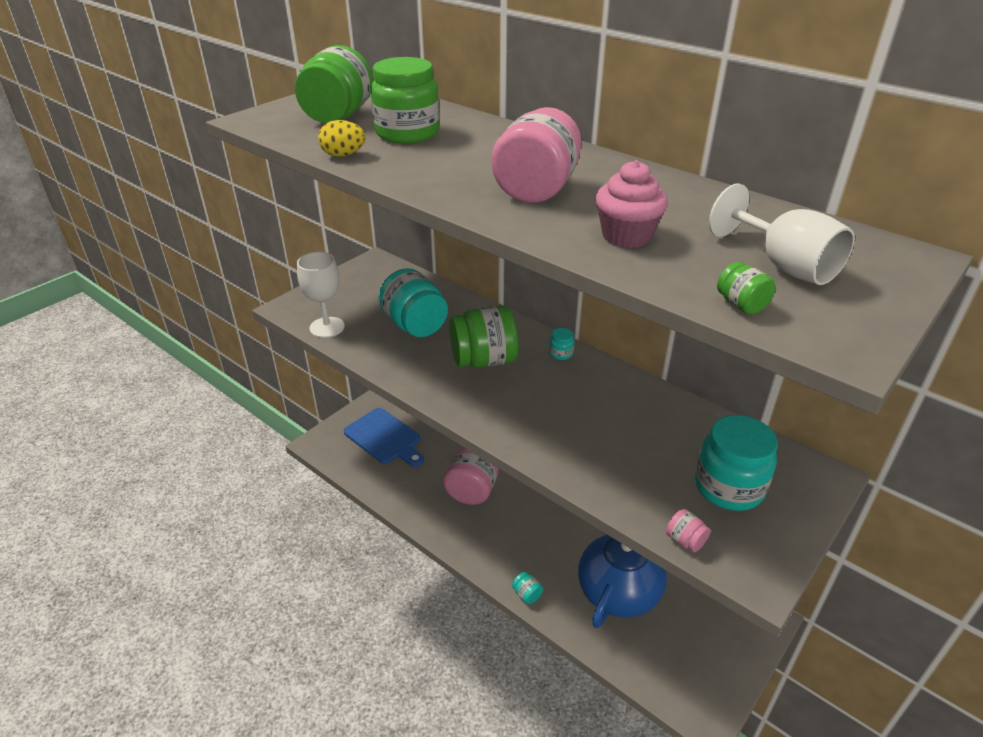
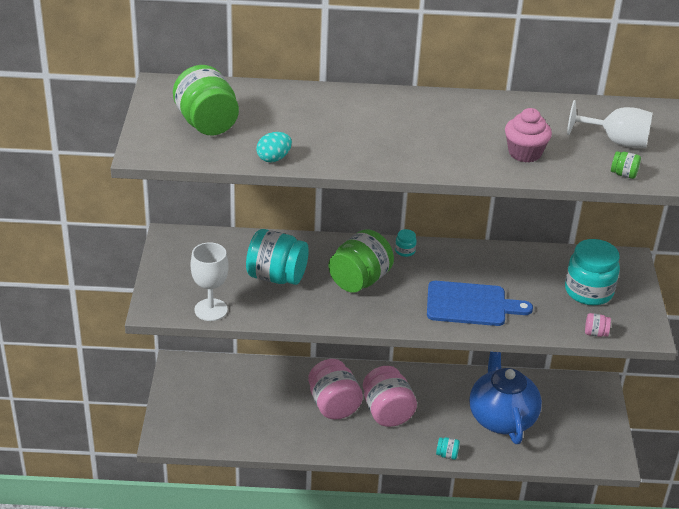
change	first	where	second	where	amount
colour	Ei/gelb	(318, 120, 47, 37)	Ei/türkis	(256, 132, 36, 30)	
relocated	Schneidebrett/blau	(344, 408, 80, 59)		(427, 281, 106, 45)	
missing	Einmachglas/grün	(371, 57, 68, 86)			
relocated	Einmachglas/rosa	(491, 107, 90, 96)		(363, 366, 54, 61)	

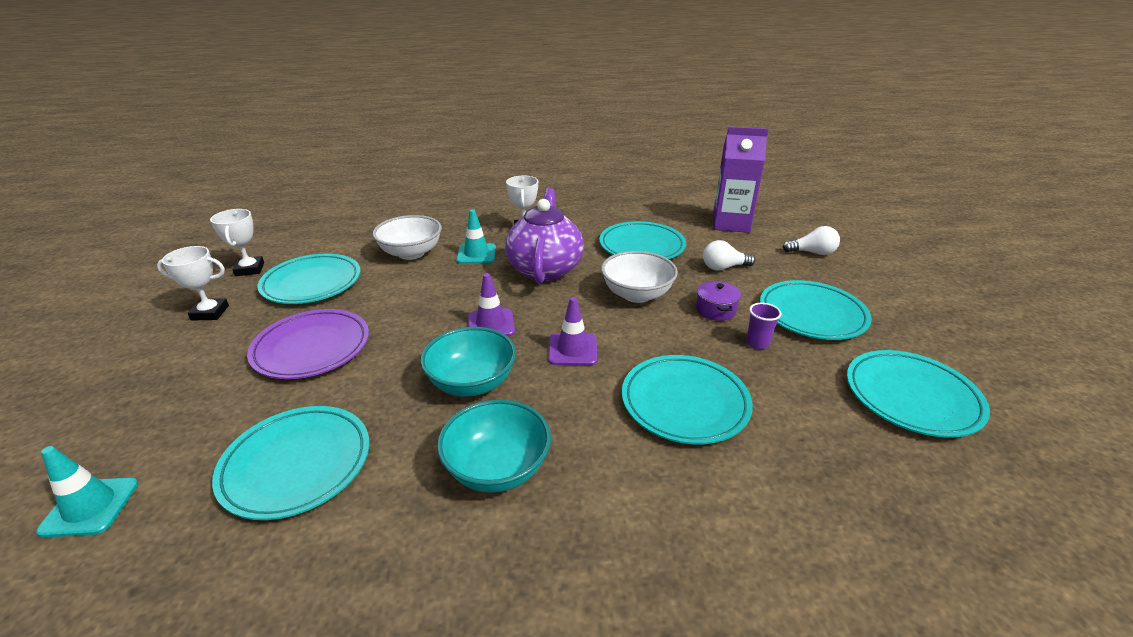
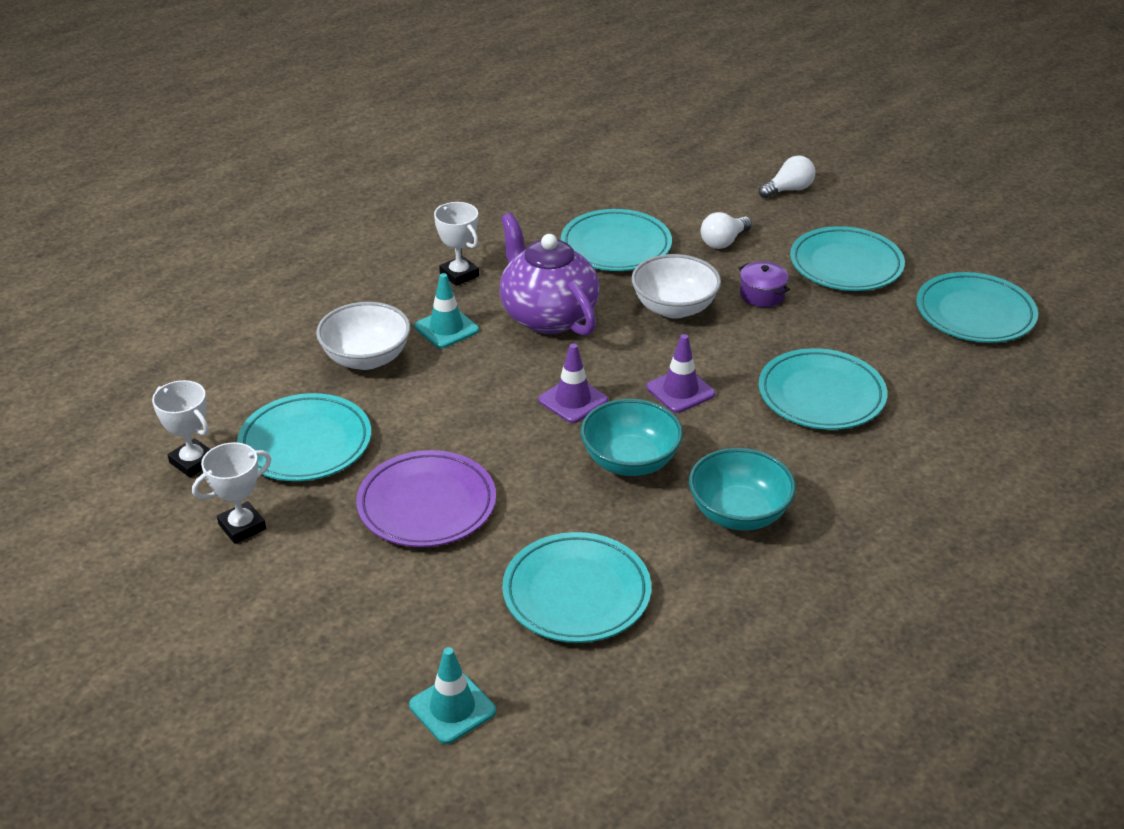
change	first	where	second	where	amount
missing	Getränkekarton/lila	(713, 126, 55, 107)			
missing	Becher/lila	(746, 303, 35, 46)			

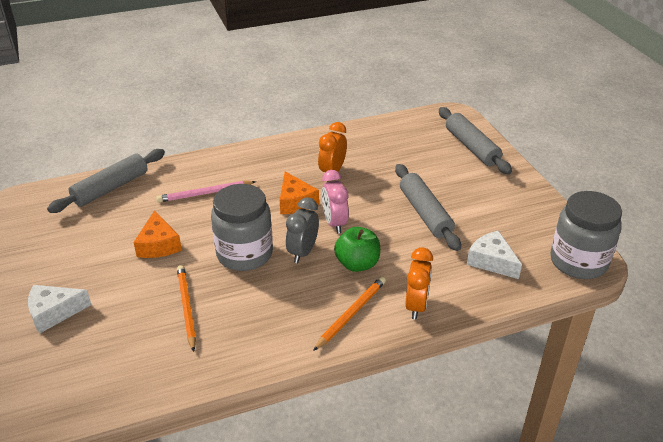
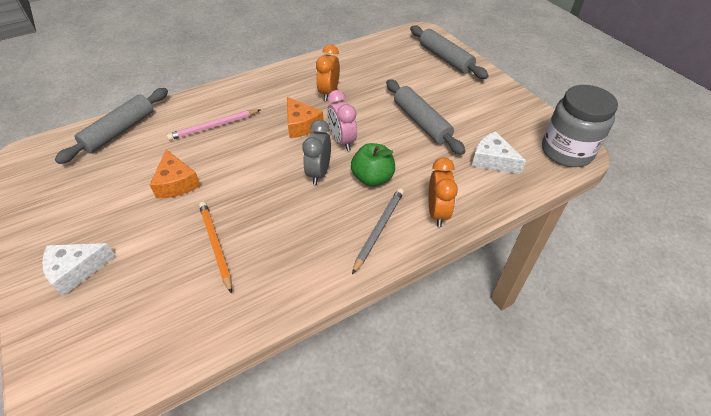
change	first	where	second	where	amount
missing	Einmachglas/grau	(211, 184, 62, 87)			
colour	Bleistift/orange	(313, 276, 73, 75)	Bleistift/grau	(352, 188, 52, 86)	

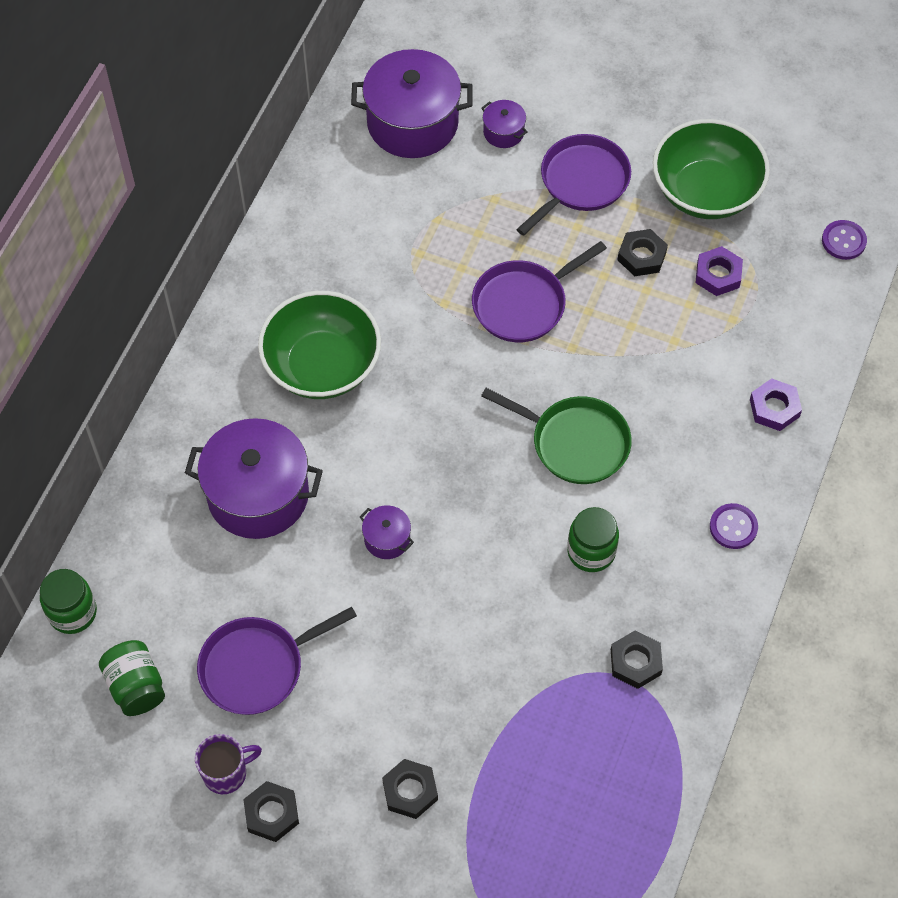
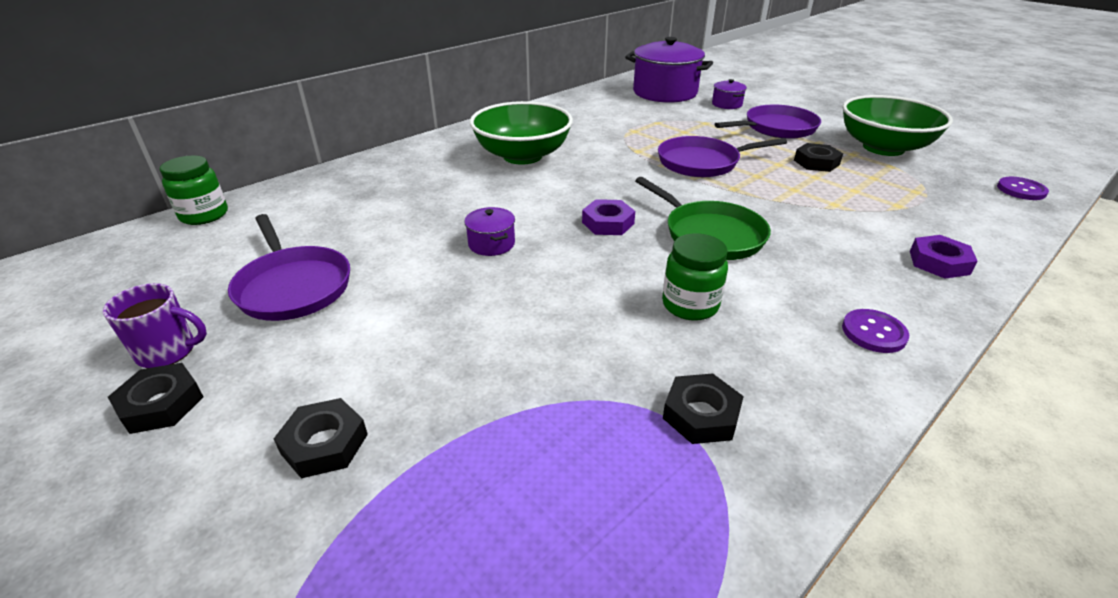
change	first	where	second	where	amount
missing	Einmachglas/grün	(99, 640, 66, 76)			
missing	Kochtopf/lila	(185, 418, 138, 121)			
spun	Pfanne/lila	(197, 607, 160, 108)		(228, 214, 122, 107)	120 degrees counterclockwise
relocated	Sechskantmutter/lila	(695, 246, 48, 50)		(582, 199, 53, 36)	

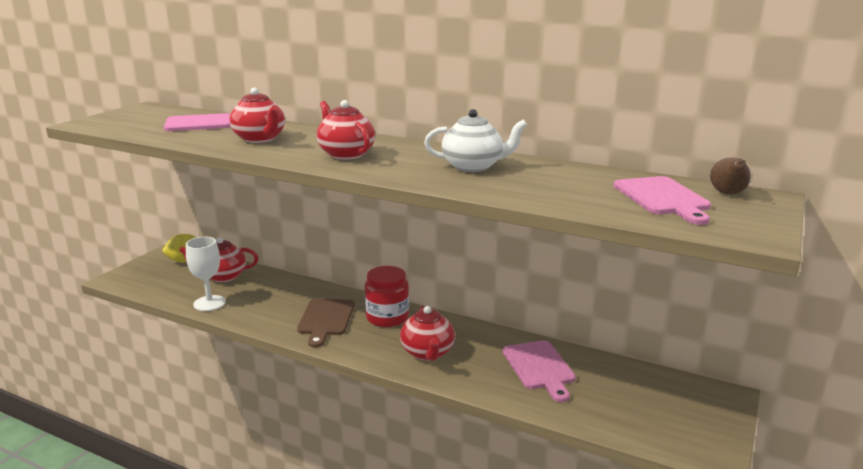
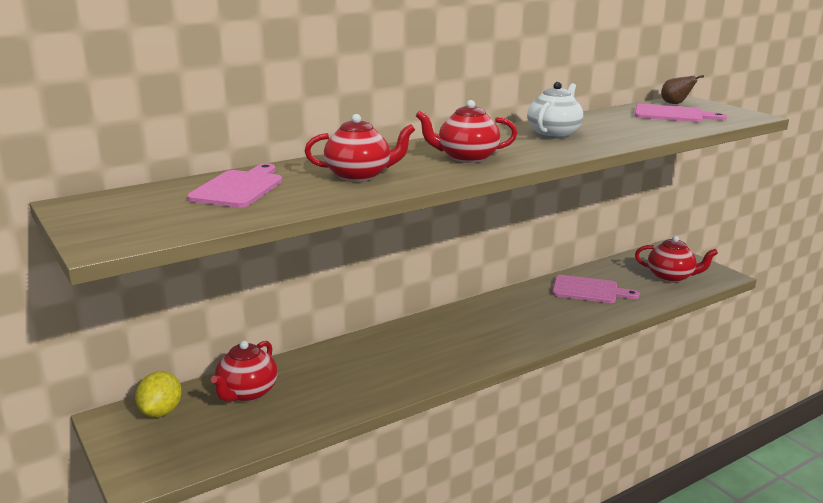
change	first	where	second	where	amount
missing	Kelch/weiß	(186, 237, 40, 74)			
missing	Schneidebrett/braun	(297, 298, 58, 50)			
missing	Einmachglas/rot	(365, 266, 44, 61)			
relocated	Teekanne/rot	(400, 306, 55, 55)		(635, 236, 83, 47)	

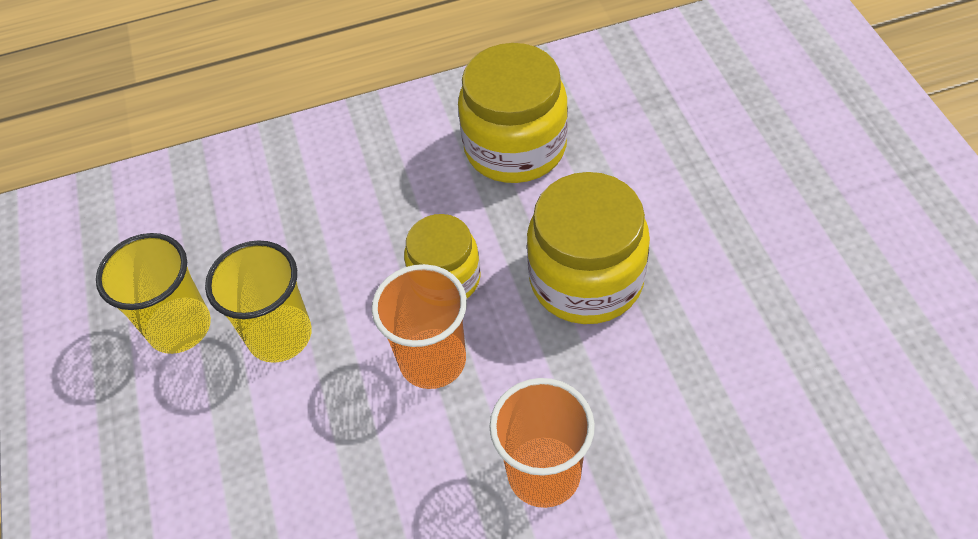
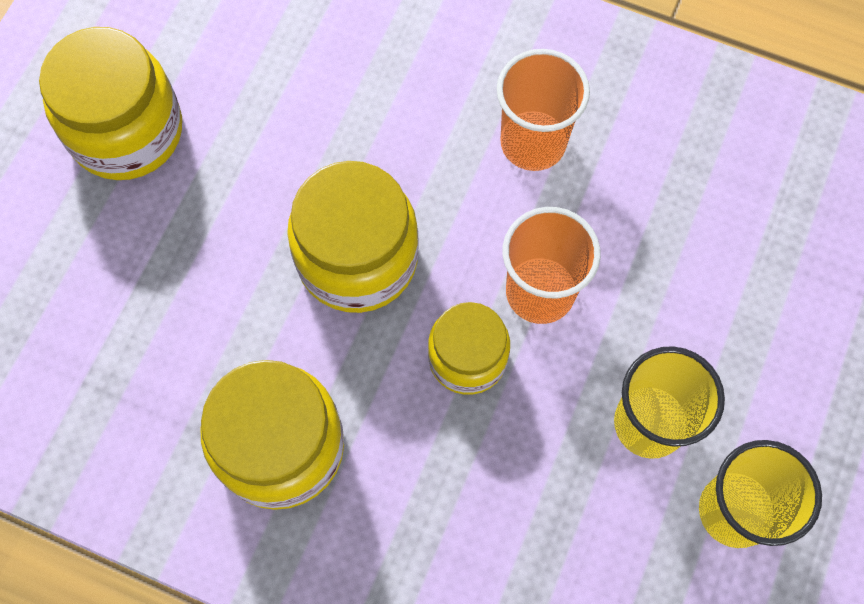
change	first	where	second	where	amount
appeared			Einmachglas/gelb	(39, 27, 143, 153)	

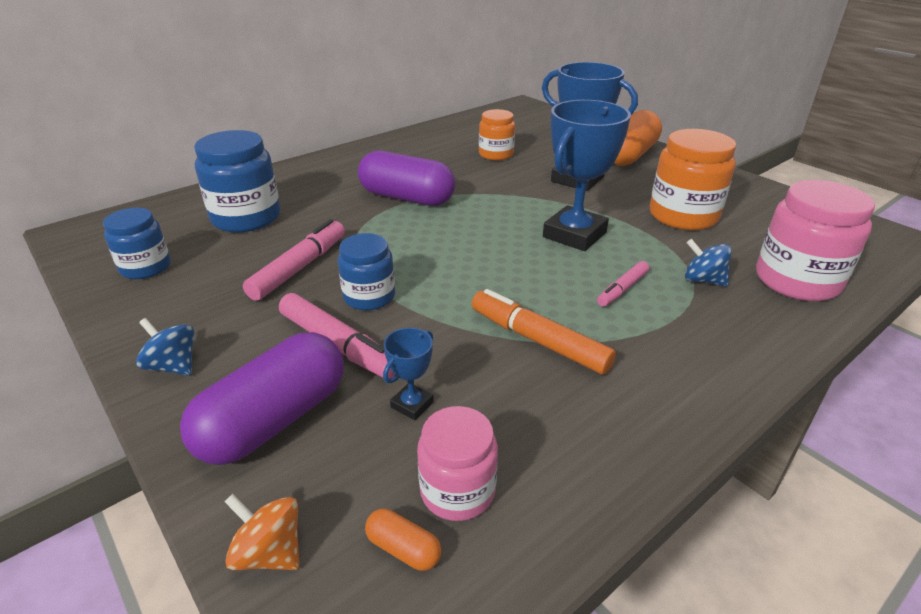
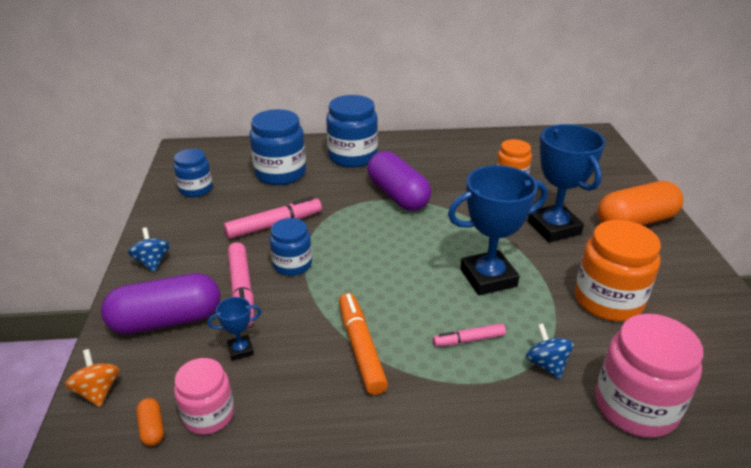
change	first	where	second	where	amount
appeared			Einmachglas/blau	(326, 95, 52, 73)	

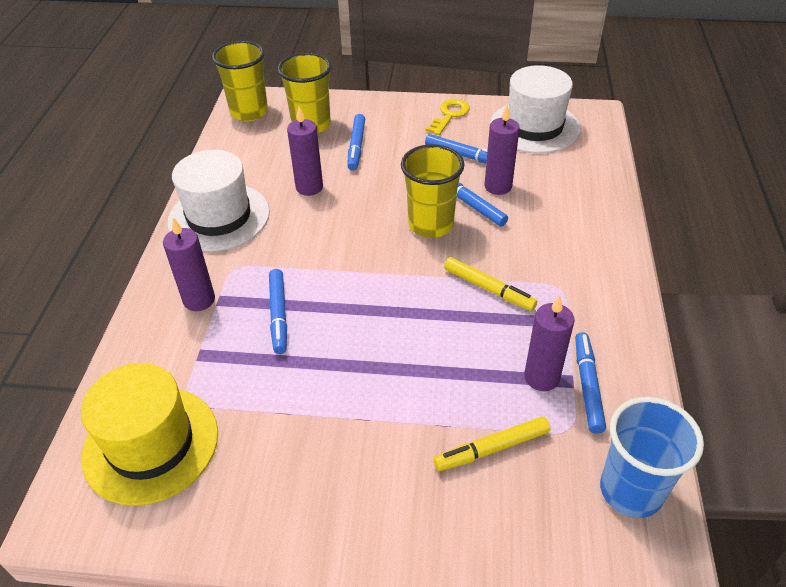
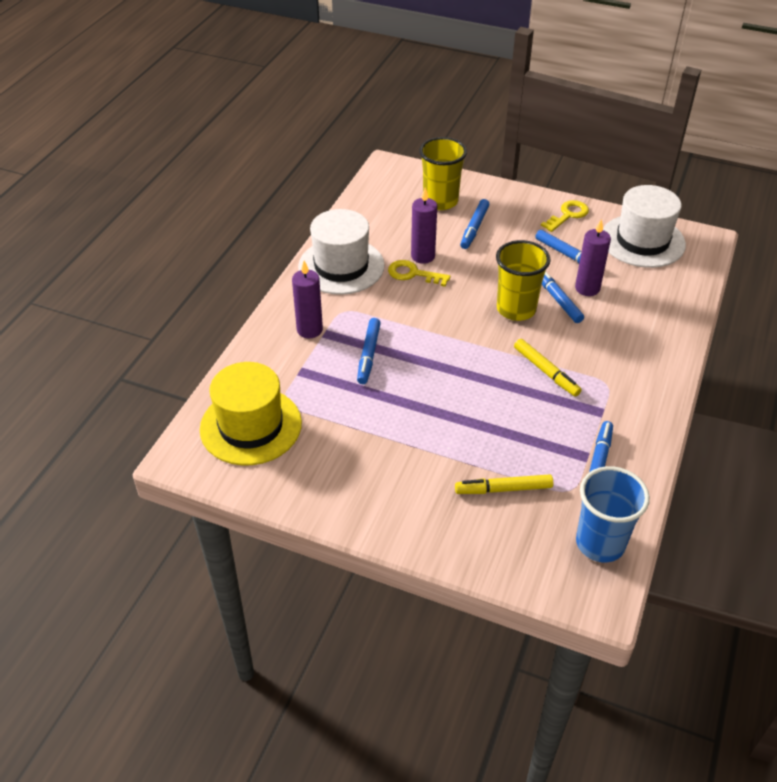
change	first	where	second	where	amount
missing	Becher/gelb	(212, 41, 56, 80)			
missing	Kerze/lila	(524, 295, 51, 96)			
appeared			Schlüssel/gelb	(388, 260, 63, 27)	

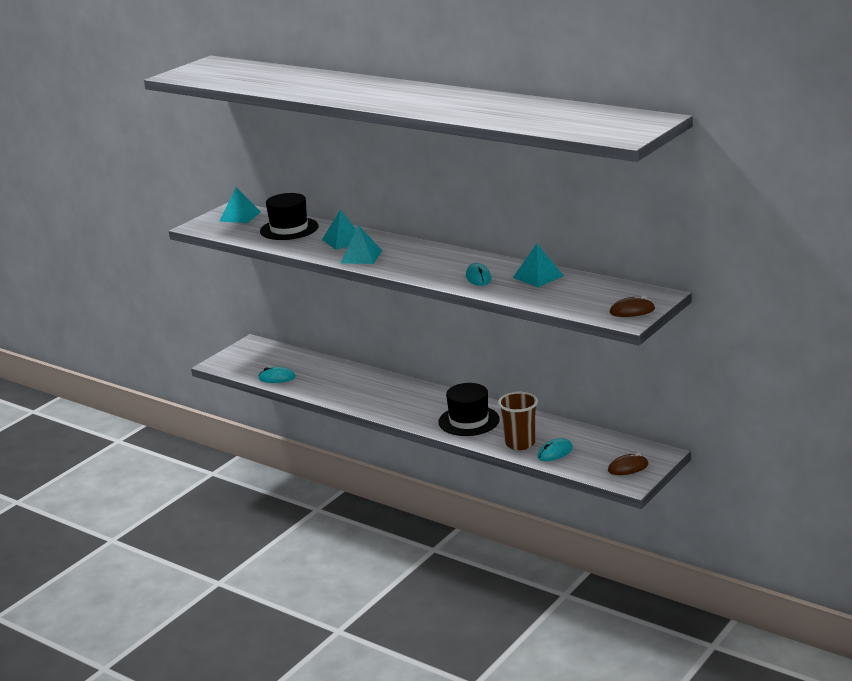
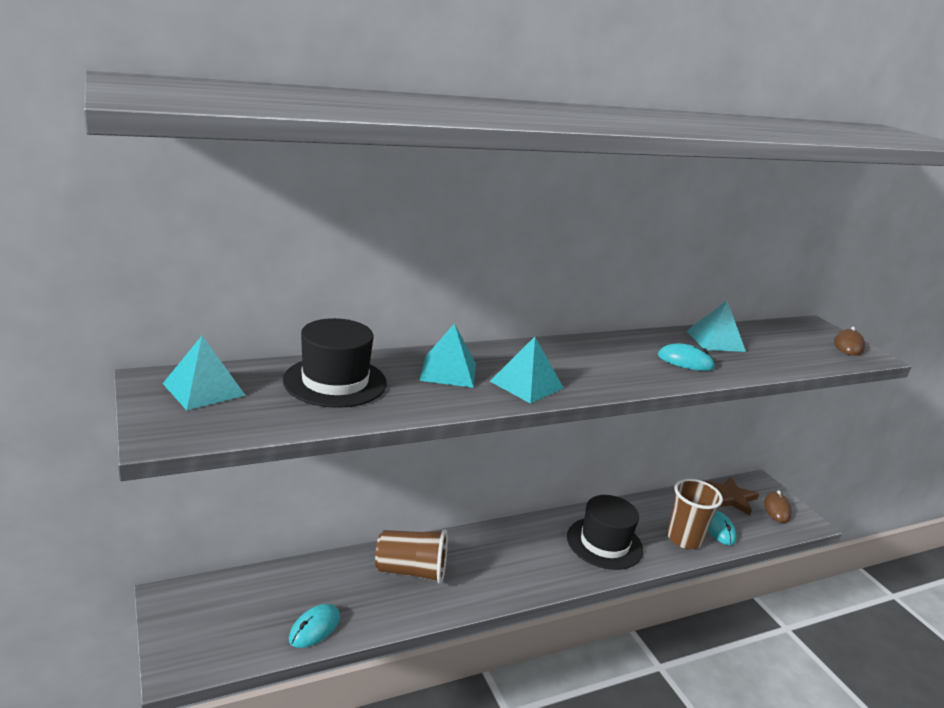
change	first	where	second	where	amount
appeared			Becher/braun	(375, 529, 73, 55)	
appeared			Stern/braun	(704, 477, 55, 38)	

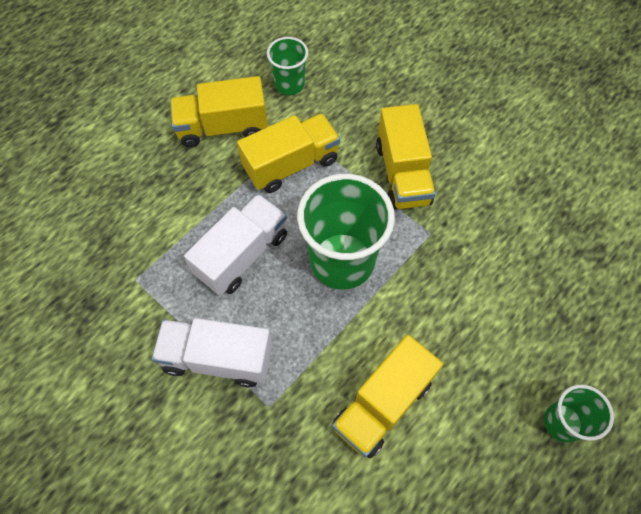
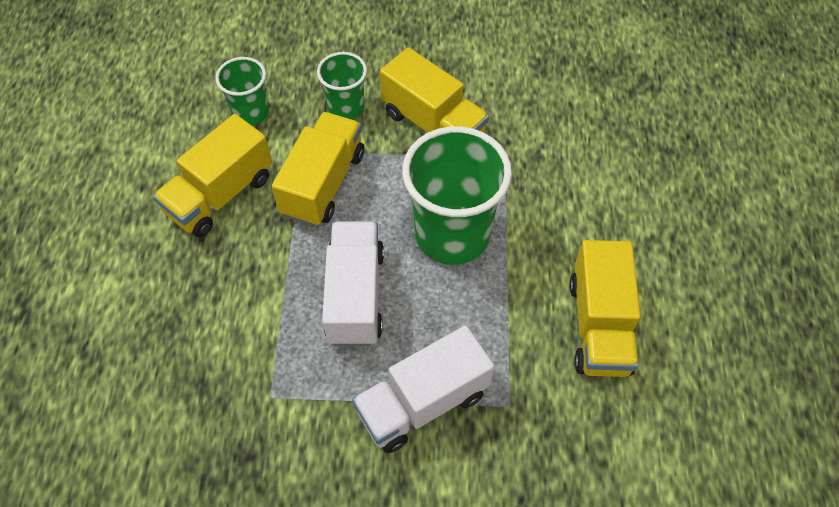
change	first	where	second	where	amount
relocated	Becher/grün	(544, 385, 70, 58)		(317, 52, 50, 68)	

